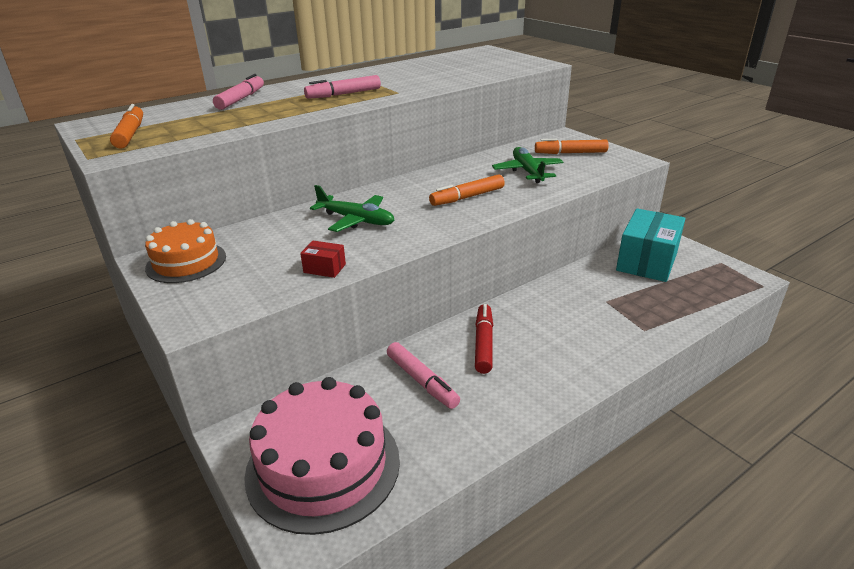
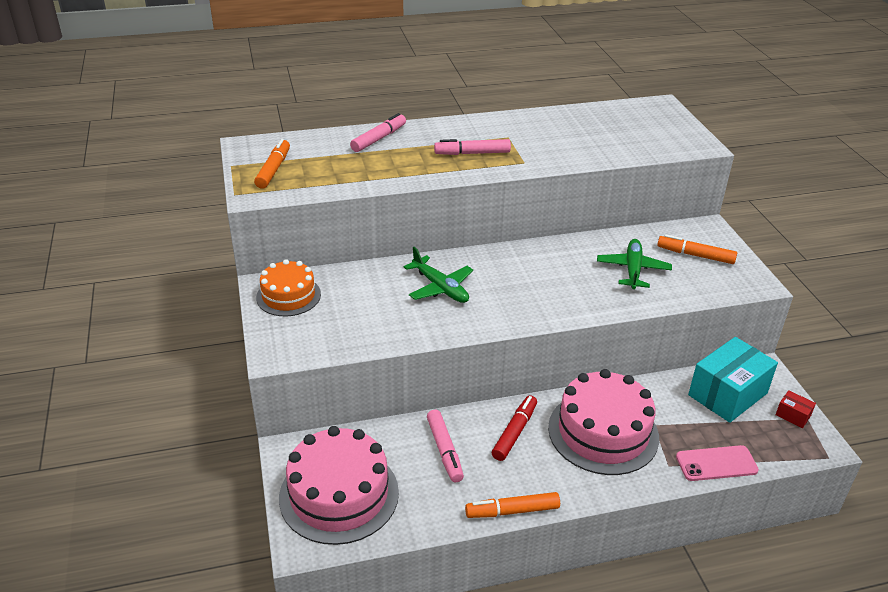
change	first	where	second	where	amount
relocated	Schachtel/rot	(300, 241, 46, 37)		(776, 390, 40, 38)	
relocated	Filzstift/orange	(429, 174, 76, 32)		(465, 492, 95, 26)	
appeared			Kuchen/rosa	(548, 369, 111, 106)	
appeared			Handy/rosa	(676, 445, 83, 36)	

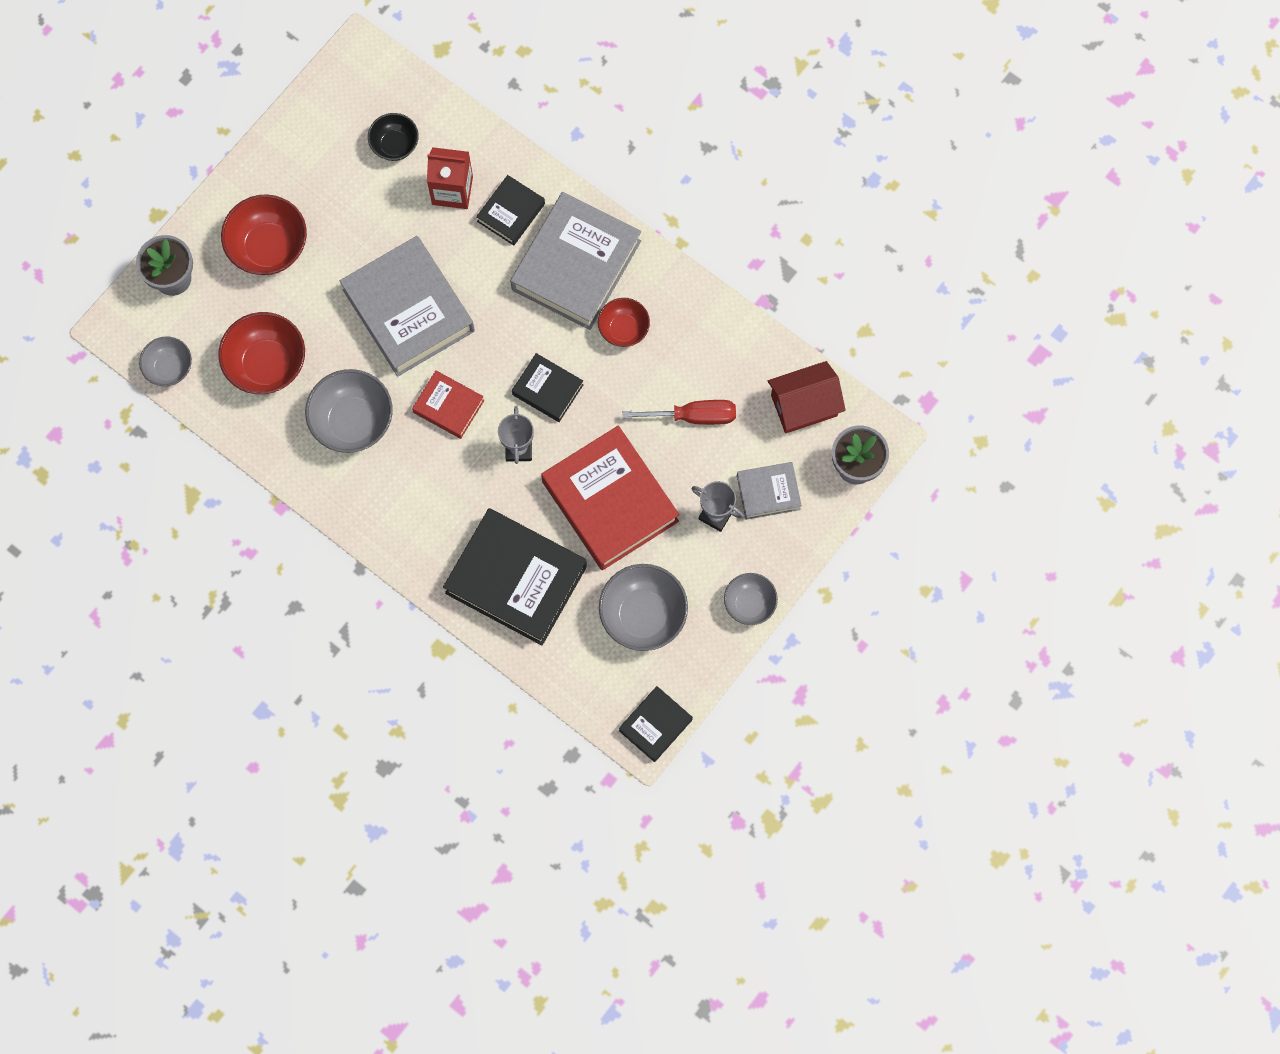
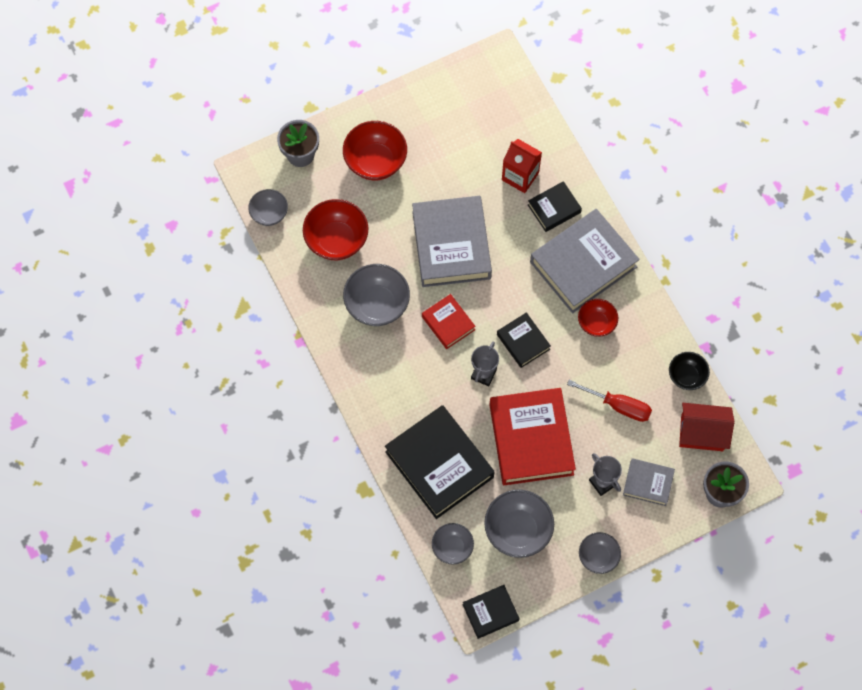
change	first	where	second	where	amount
relocated	Schüssel/schwarz	(368, 113, 51, 48)		(669, 352, 41, 38)	
appeared			Schüssel/grau	(432, 523, 42, 41)	

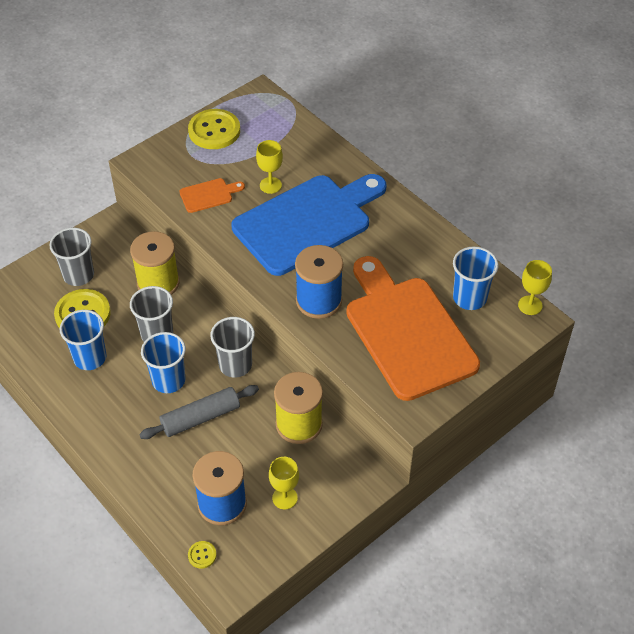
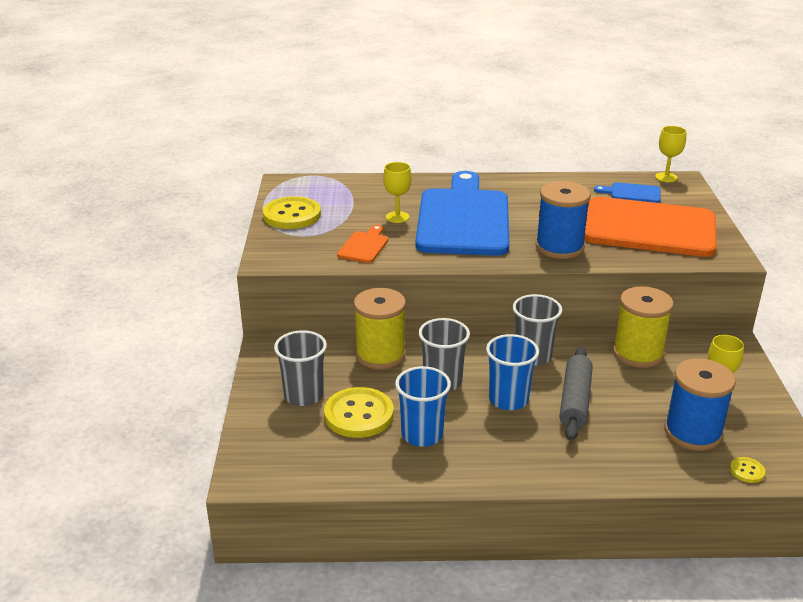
change	first	where	second	where	amount
exchanged	Becher/blau	(453, 246, 46, 64)	Schneidebrett/blau	(594, 182, 67, 21)	

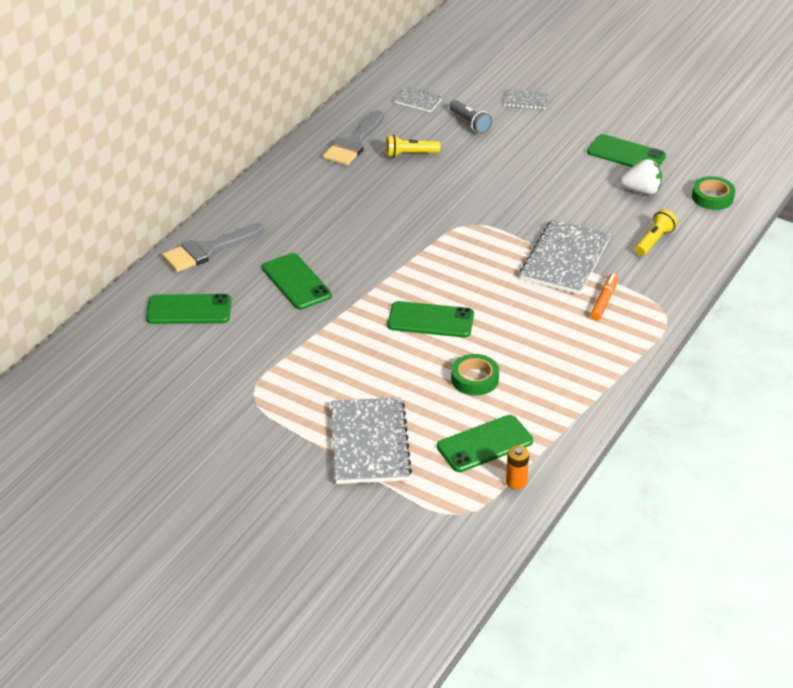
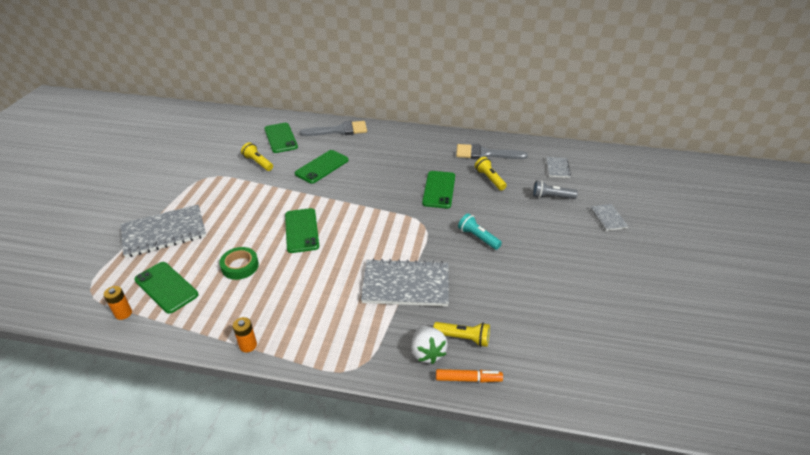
change	first	where	second	where	amount
spun	Pinsel/grau	(162, 223, 102, 49)		(299, 121, 68, 15)	135 degrees clockwise
spun	Taschenlampe/grau	(449, 100, 43, 33)		(533, 180, 45, 19)	60 degrees clockwise
relocated	Handy/grün	(587, 134, 79, 33)		(422, 171, 33, 37)	
relocated	Filzstift/orange	(590, 273, 29, 47)		(436, 369, 67, 13)	
relocated	Erdbeere/weiß	(620, 159, 42, 36)		(411, 326, 37, 38)	
missing	Klebeband/grün	(692, 176, 43, 34)			
appeared			Batterie/orange	(233, 317, 24, 35)	
appeared			Taschenlampe/gelb	(241, 142, 32, 29)	
appeared			Taschenlampe/türkis	(458, 213, 44, 37)	

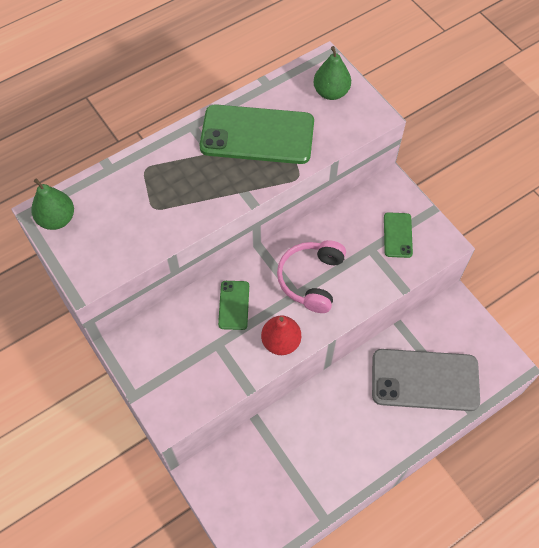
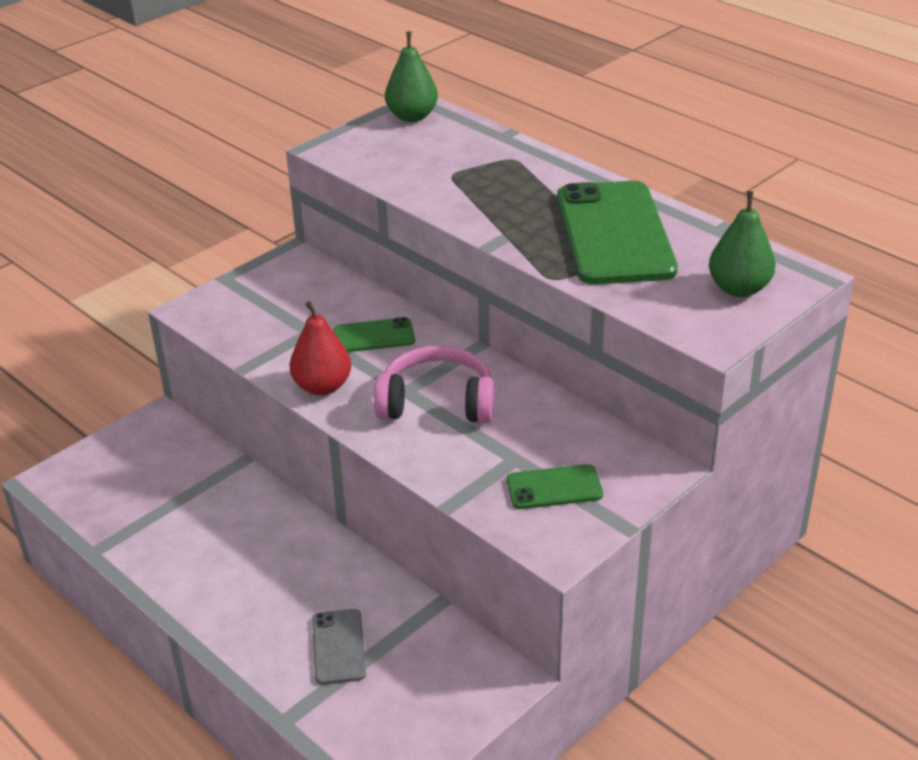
change	first	where	second	where	amount
size	Handy/grau	(372, 349, 108, 62)		(312, 609, 54, 76)	x0.47

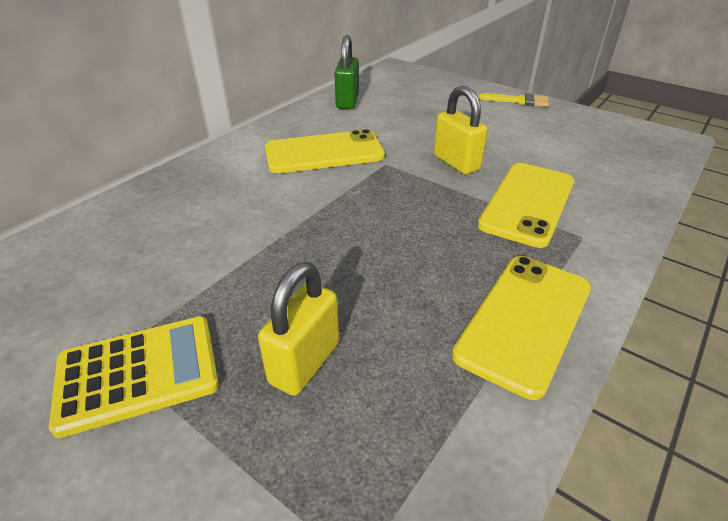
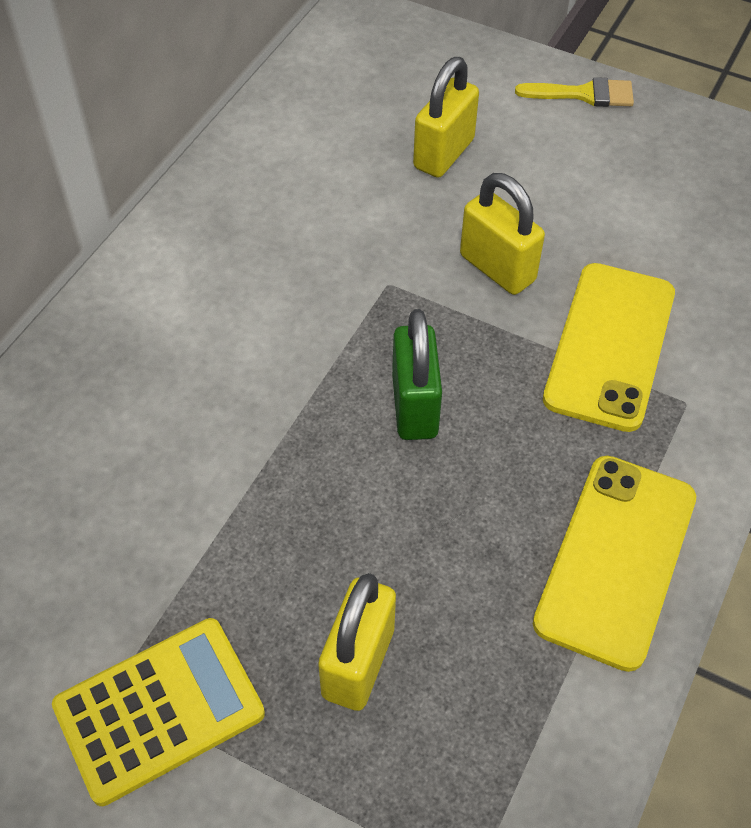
change	first	where	second	where	amount
missing	Handy/gelb	(265, 129, 120, 44)			
relocated	Vorhängeschloss/grün	(335, 35, 24, 74)		(392, 309, 50, 131)	
appeared			Vorhängeschloss/gelb	(413, 57, 66, 121)	

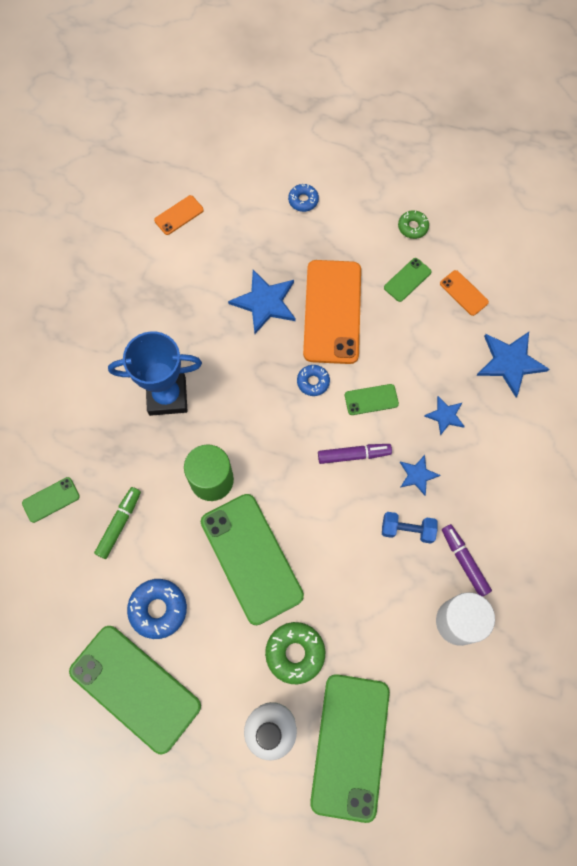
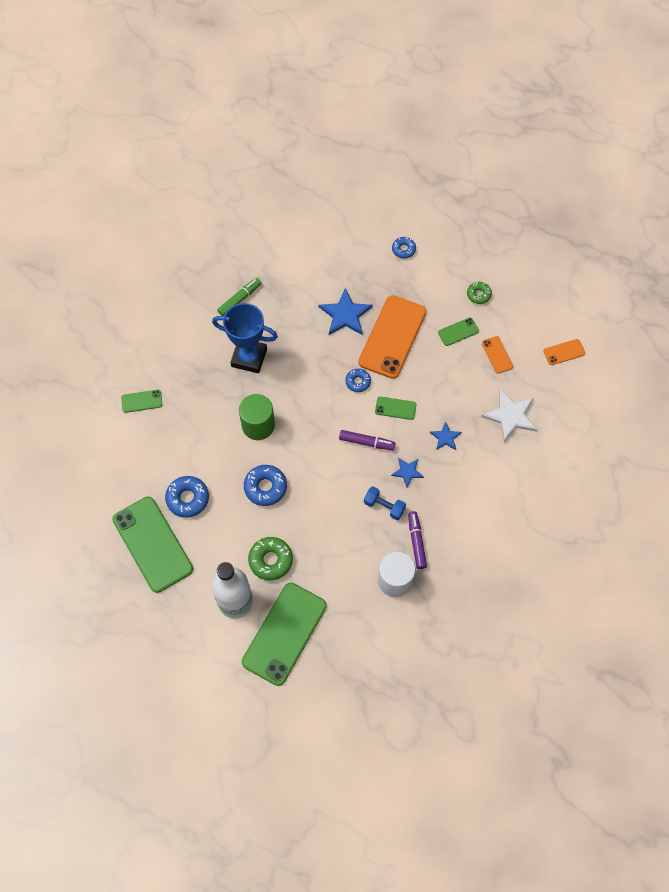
change	first	where	second	where	amount
relocated	Filzstift/grün	(94, 487, 47, 72)		(217, 278, 44, 38)	
relocated	Handy/orange	(154, 195, 50, 40)		(543, 339, 42, 26)	
exchanged	Handy/grün	(201, 494, 103, 131)	Donut/blau	(244, 465, 43, 41)	
colour	Stern/blau	(476, 332, 73, 65)	Stern/weiß	(481, 389, 56, 53)	

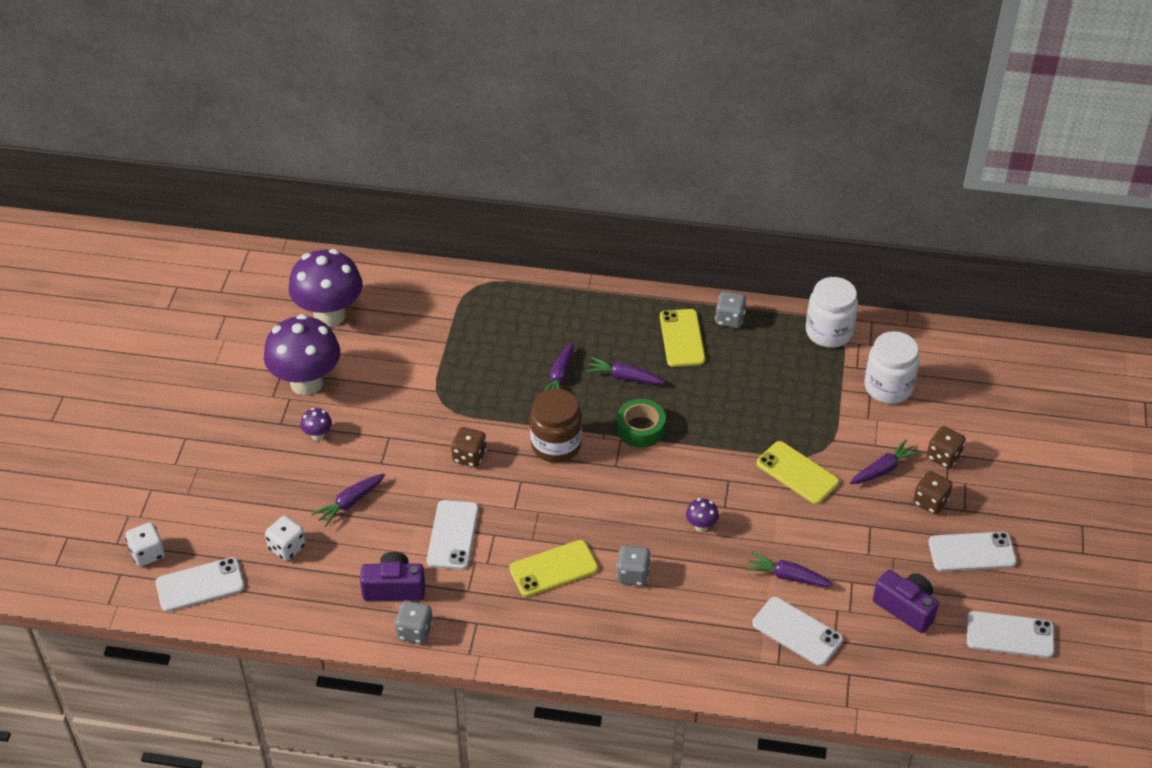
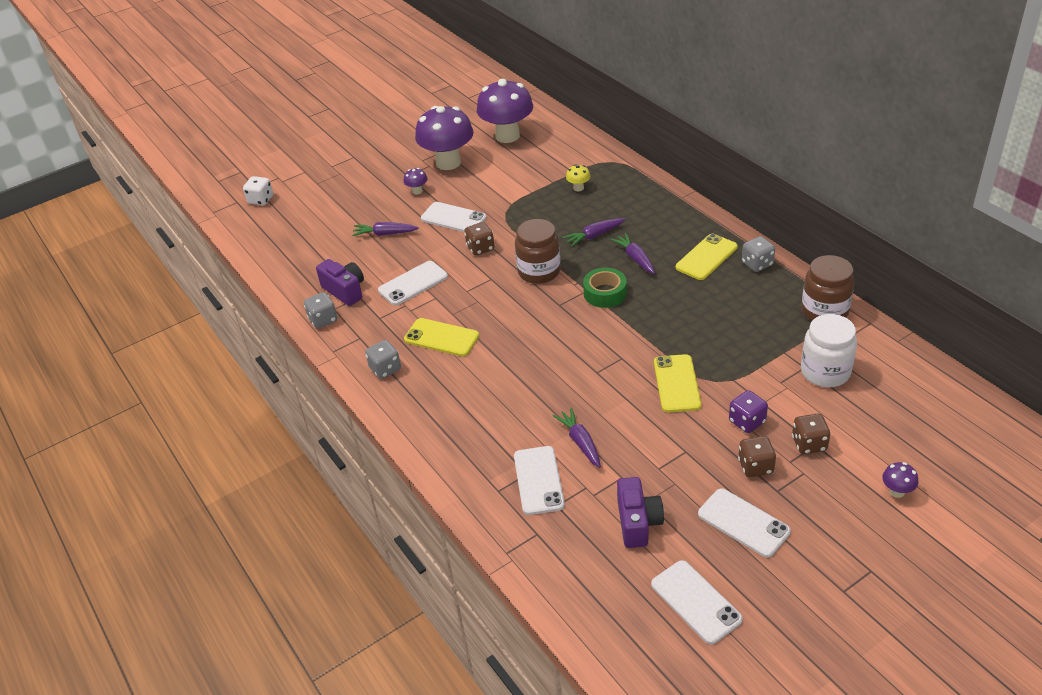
change	first	where	second	where	amount
relocated	Handy/weiß	(156, 557, 89, 55)		(421, 202, 65, 30)	
missing	Spielwürfel/weiß	(265, 516, 41, 45)			
relocated	Spielwürfel/grau	(616, 545, 35, 41)		(365, 340, 36, 39)	
relocated	Pilz/lila	(686, 498, 33, 34)		(882, 462, 36, 36)	
colour	Einmachglas/weiß	(806, 277, 52, 71)	Einmachglas/braun	(802, 255, 52, 66)	
exchanged	Karotte/lila	(850, 440, 71, 44)	Spielwürfel/lila	(729, 390, 39, 43)	
appeared			Pilz/gelb	(566, 164, 24, 27)	

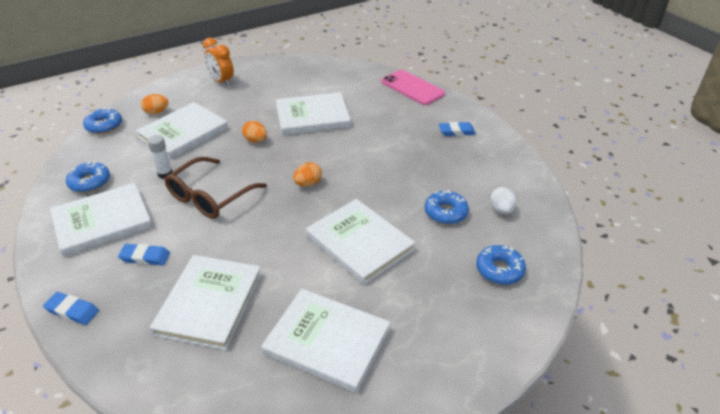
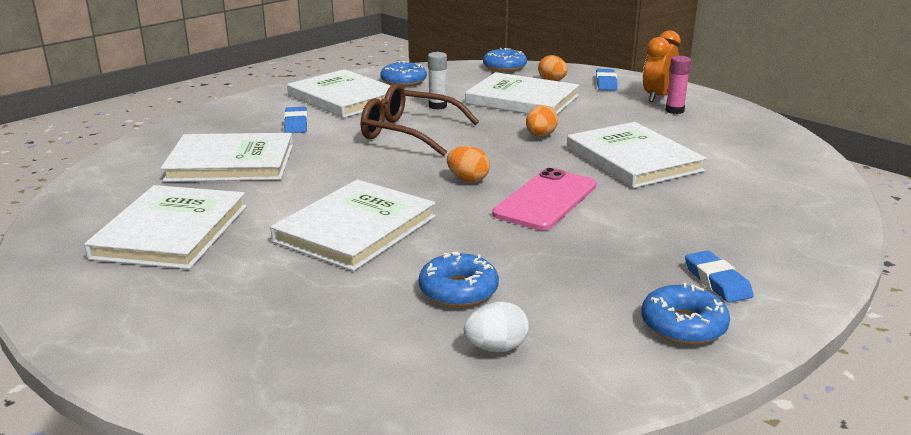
change	first	where	second	where	amount
relocated	Radiergummi/blau	(43, 292, 56, 33)		(596, 69, 22, 22)	
relocated	Handy/rosa	(381, 70, 64, 35)		(492, 168, 105, 62)	
relocated	Donut/blau	(476, 245, 50, 40)		(641, 283, 89, 62)	
appeared			Klebestift/rosa	(665, 56, 26, 58)	

